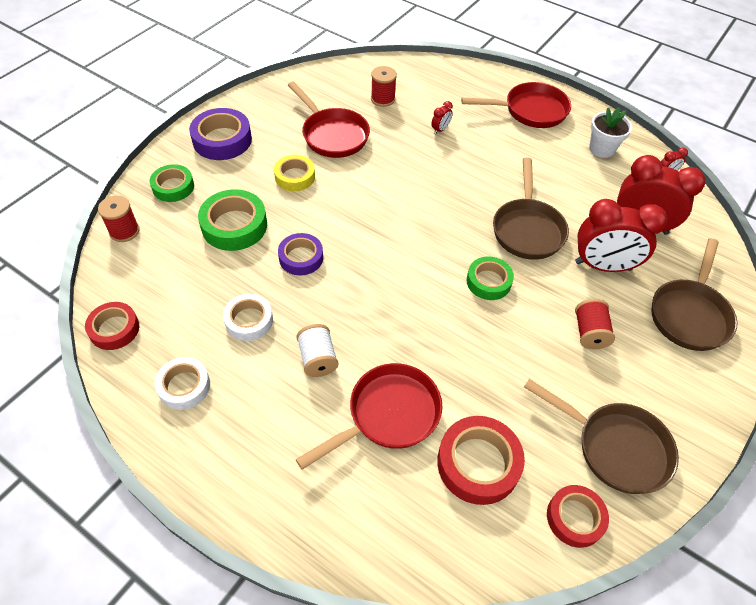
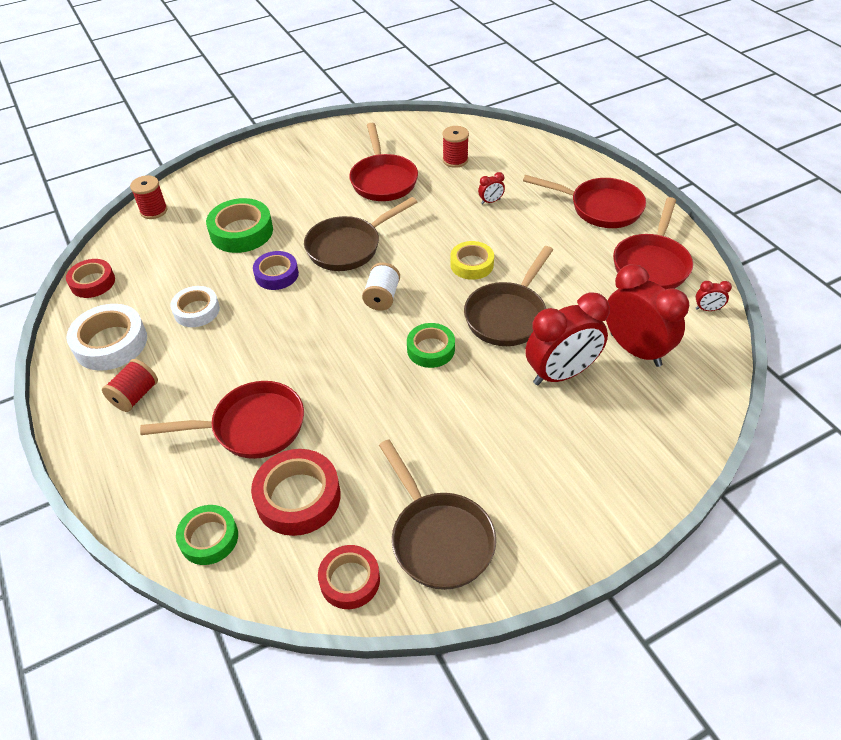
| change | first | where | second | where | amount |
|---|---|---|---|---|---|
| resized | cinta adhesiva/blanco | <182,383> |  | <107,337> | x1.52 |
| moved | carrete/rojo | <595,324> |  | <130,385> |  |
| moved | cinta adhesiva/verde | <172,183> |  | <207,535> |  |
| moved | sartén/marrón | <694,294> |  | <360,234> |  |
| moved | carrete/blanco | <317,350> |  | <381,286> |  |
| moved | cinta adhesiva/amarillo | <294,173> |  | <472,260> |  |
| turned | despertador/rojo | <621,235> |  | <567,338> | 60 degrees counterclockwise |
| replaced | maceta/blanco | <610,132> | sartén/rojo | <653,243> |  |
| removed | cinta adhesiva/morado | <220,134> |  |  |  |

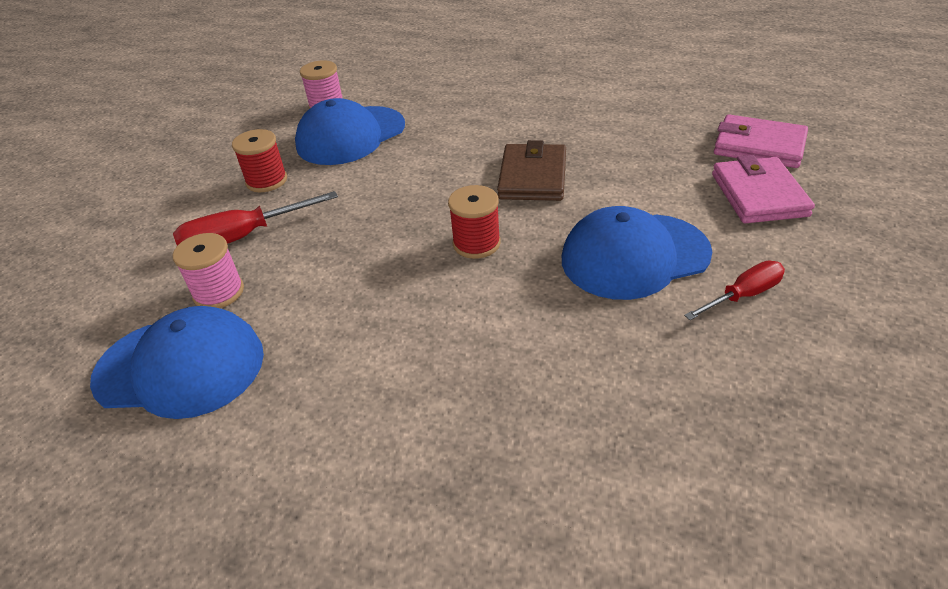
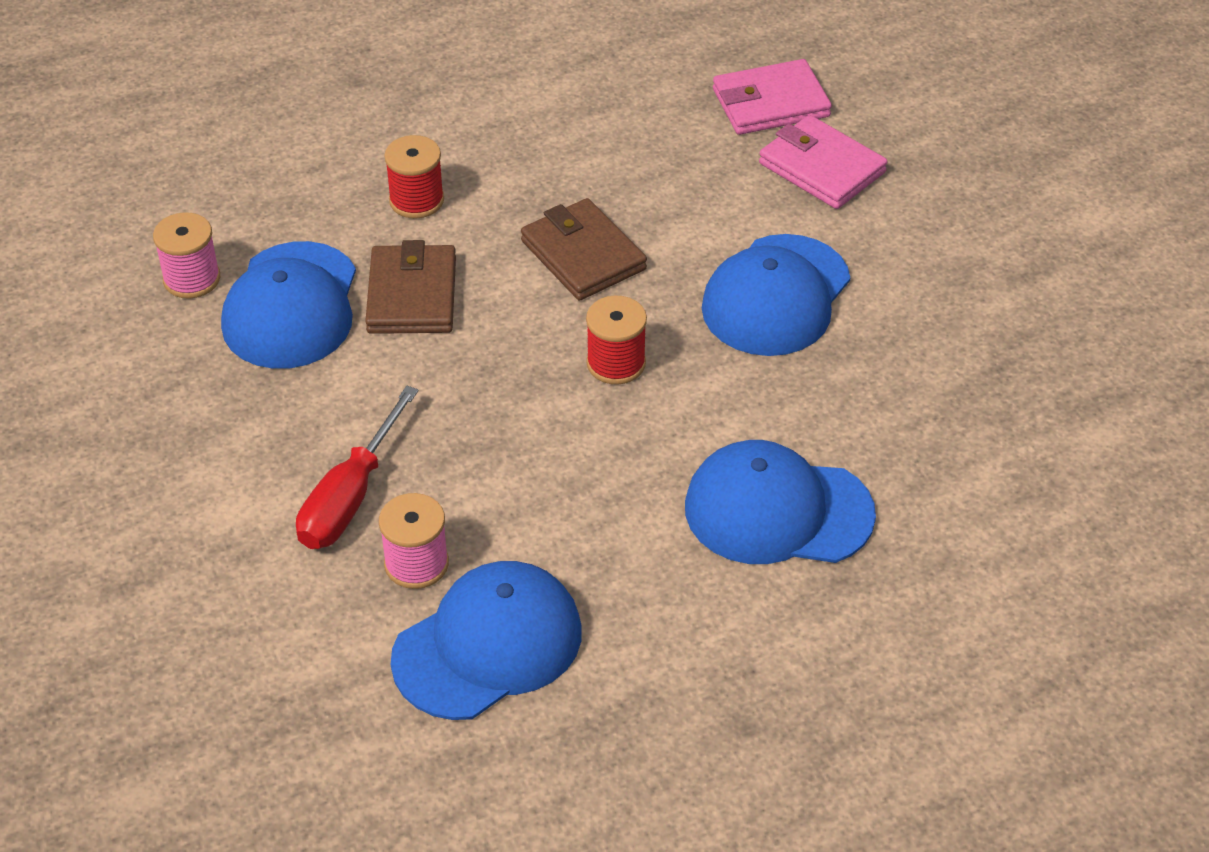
| change | first | where | second | where | amount |
|---|---|---|---|---|---|
| added |  |  | cartera/marrón | <410,287> |  |
| moved | carrete/rojo | <259,160> |  | <414,177> |  |
| added |  |  | gorra/azul | <780,502> |  |
| removed | destornillador/rojo | <734,290> |  |  |  |

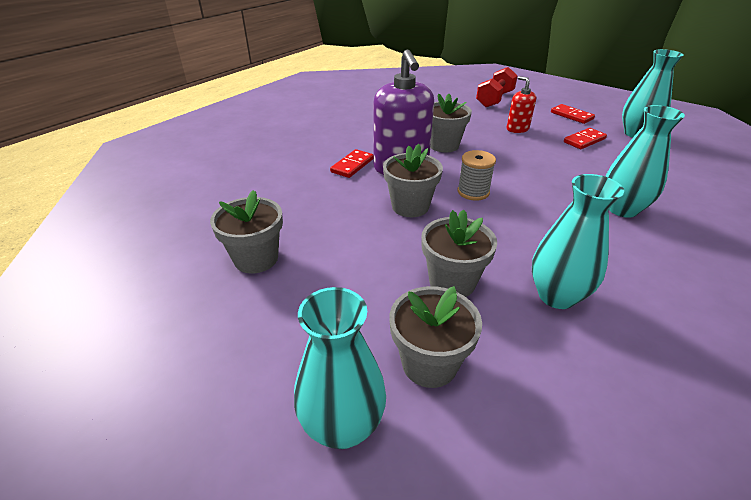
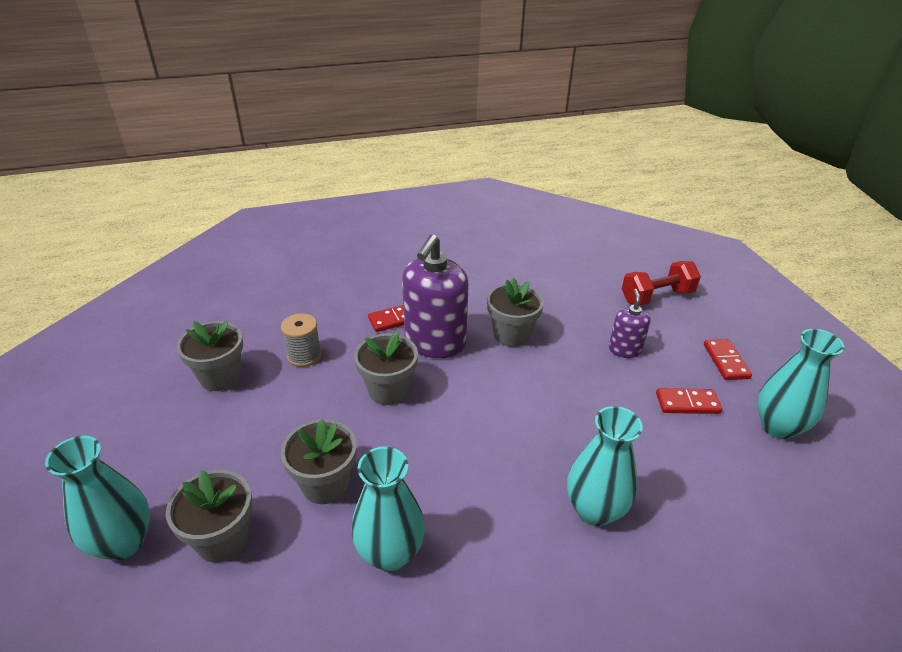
| change | first | where | second | where | amount |
|---|---|---|---|---|---|
| moved | carrete/gris | <476,175> |  | <301,340> |  |
| recoloured | dispensador de jabón/rojo | <521,104> | dispensador de jabón/morado | <630,323> |  |

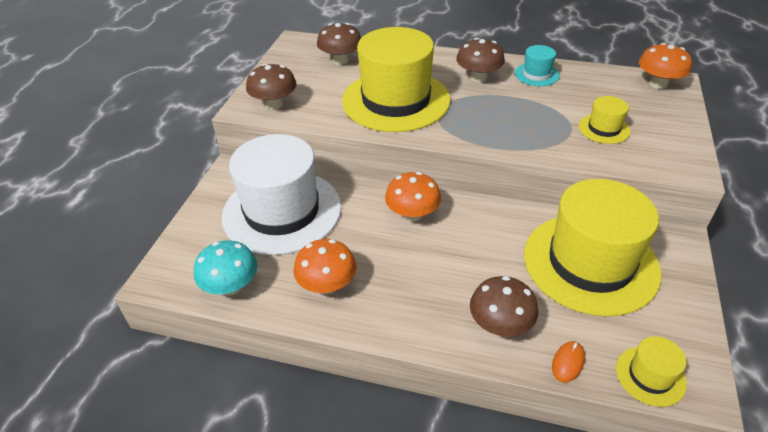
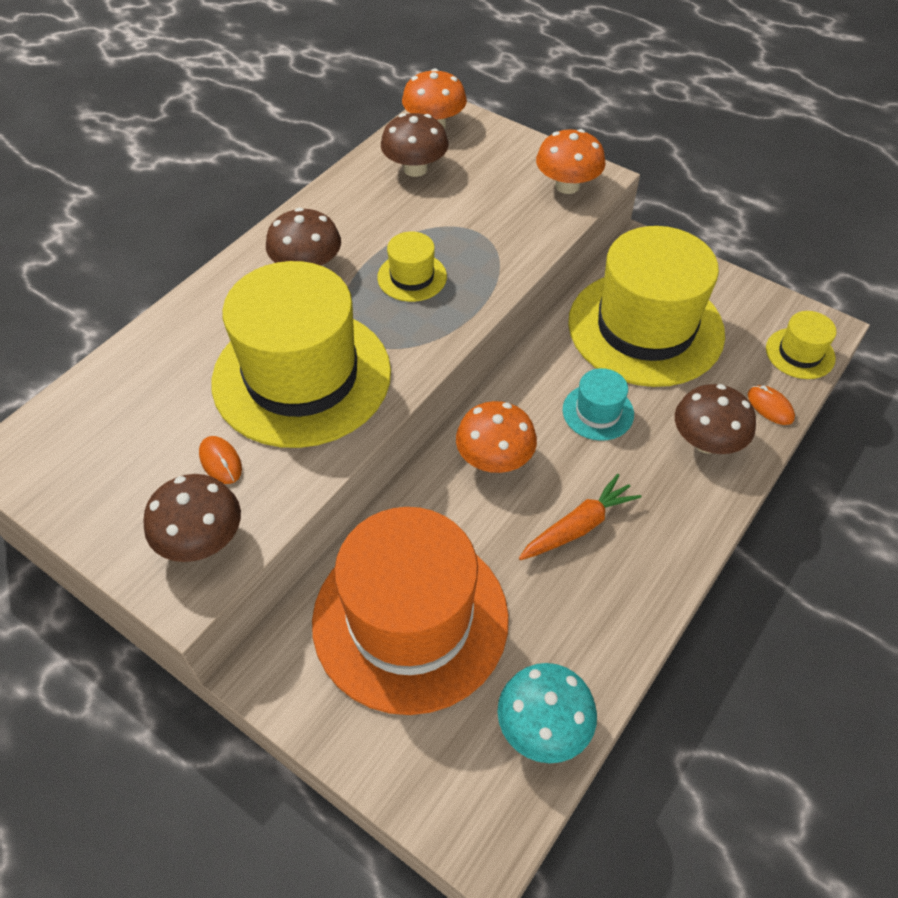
| change | first | where | second | where | amount |
|---|---|---|---|---|---|
| added |  |  | ratón/naranja | <220,460> |  |
| recoloured | sombrero/blanco | <281,194> | sombrero/naranja | <410,611> |  |
| moved | sombrero/amarillo | <605,120> |  | <412,267> |  |
| moved | seta/marrón | <339,44> |  | <415,145> |  |
| added |  |  | zanahoria/naranja | <580,517> |  |
| moved | seta/naranja | <324,266> |  | <570,161> |  |
| moved | sombrero/turquesa | <537,65> |  | <598,404> |  |

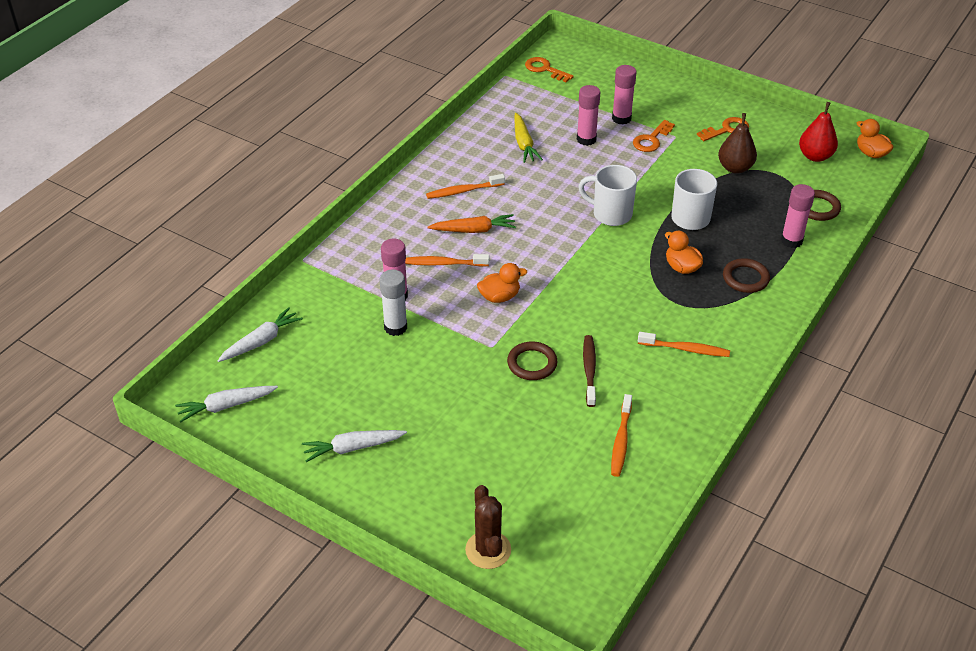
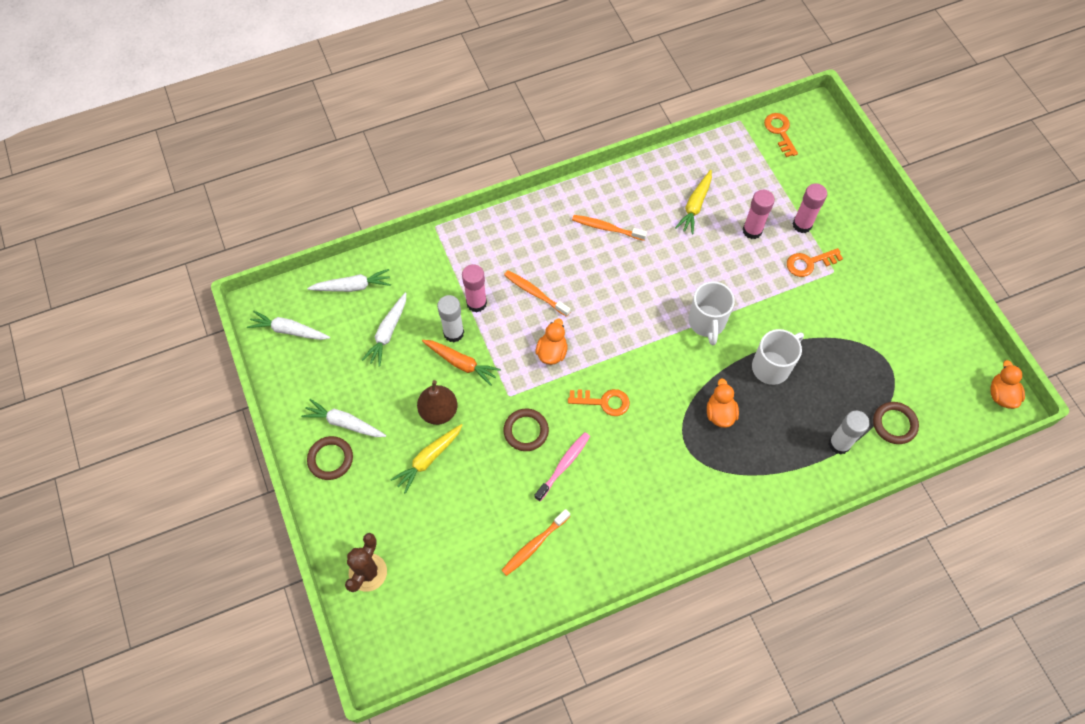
| change | first | where | second | where | amount |
|---|---|---|---|---|---|
| moved | anillo/marrón | <746,275> |  | <330,458> |  |
| added |  |  | zanahoria/blanco | <384,329> |  |
| added |  |  | zanahoria/amarillo | <426,459> |  |
| moved | pera/marrón | <737,143> |  | <437,402> |  |
| moved | zanahoria/naranja | <471,223> |  | <461,363> |  |
| recoloured | cepillo de dientes/marrón | <589,371> | cepillo de dientes/rosa | <562,466> |  |
| turned | pato/naranja | <502,283> |  | <552,342> | 90 degrees counterclockwise |
| moved | llave/naranja | <723,129> |  | <599,402> |  |
| turned | taza/blanco | <607,195> |  | <711,313> | 150 degrees counterclockwise |
| recoloured | barra de pegamento/rosa | <798,216> | barra de pegamento/blanco | <849,433> |  |
| removed | cepillo de dientes/naranja | <684,344> |  |  |  |
| removed | pera/rojo | <818,132> |  |  |  |

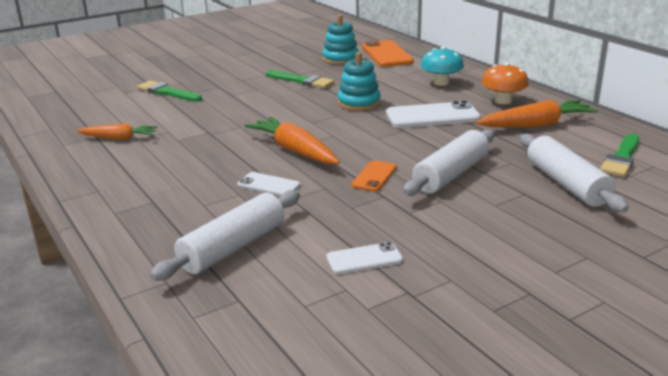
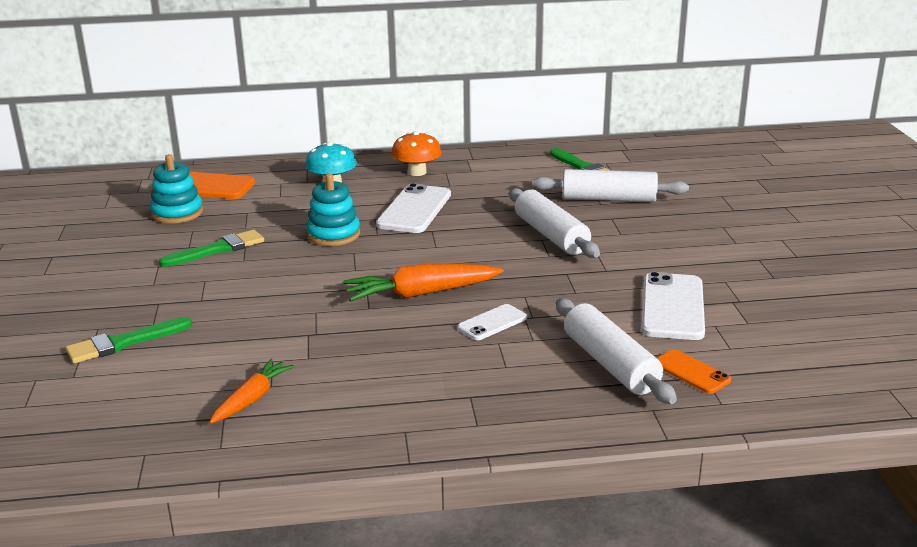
| change | first | where | second | where | amount |
|---|---|---|---|---|---|
| resized | móvil/blanco | <364,258> |  | <673,306> | x1.79 |
| moved | móvil/naranja | <374,176> |  | <694,371> |  |
| removed | zanahoria/naranja | <537,114> |  |  |  |

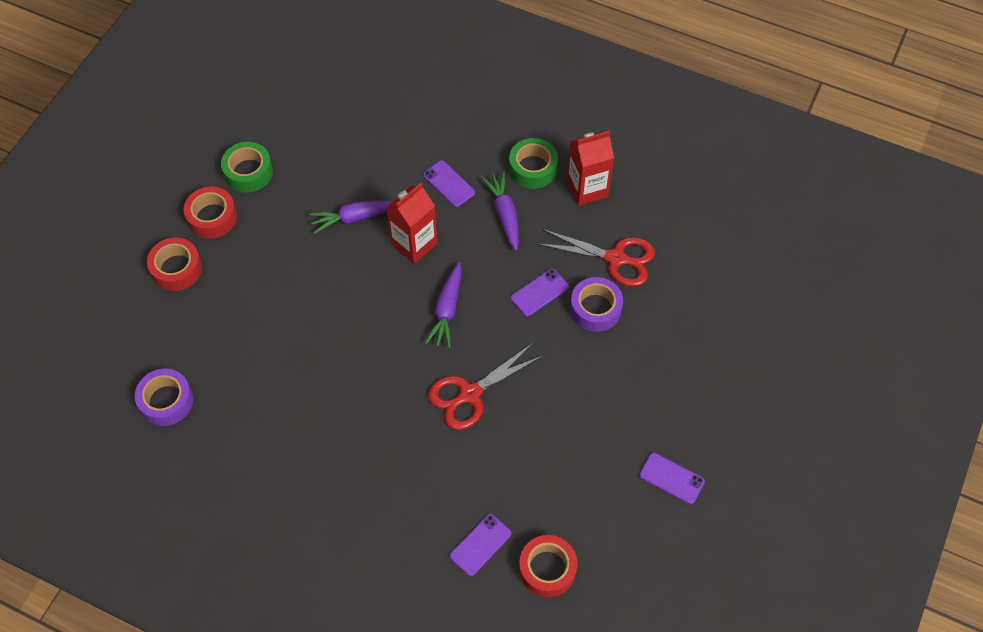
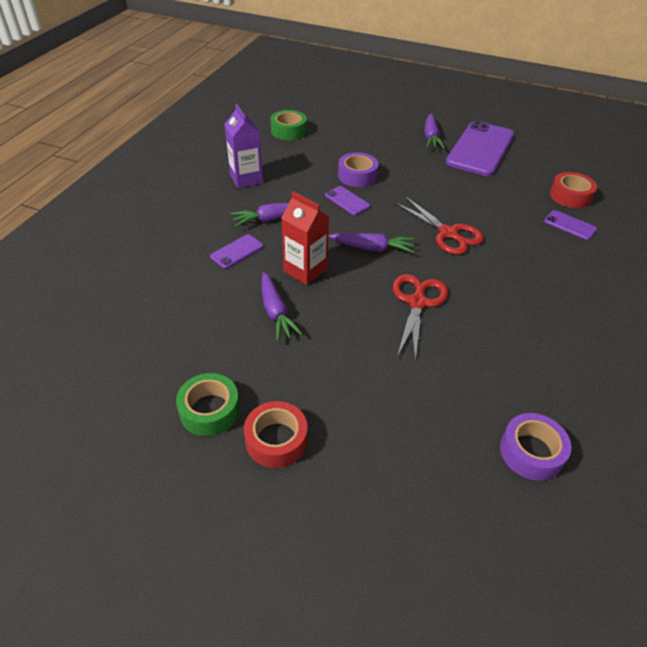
| change | first | where | second | where | amount |
|---|---|---|---|---|---|
| recoloured | cartón de leche/rojo | <590,168> | cartón de leche/morado | <243,146> |  |
| moved | cinta adhesiva/verde | <533,163> |  | <288,125> |  |
| moved | tijeras/rojo | <596,258> |  | <420,318> |  |
| added |  |  | zanahoria/morado | <434,131> |  |
| resized | móvil/morado | <672,478> |  | <480,148> | x2.26 |
| removed | cinta adhesiva/rojo | <174,264> |  |  |  |

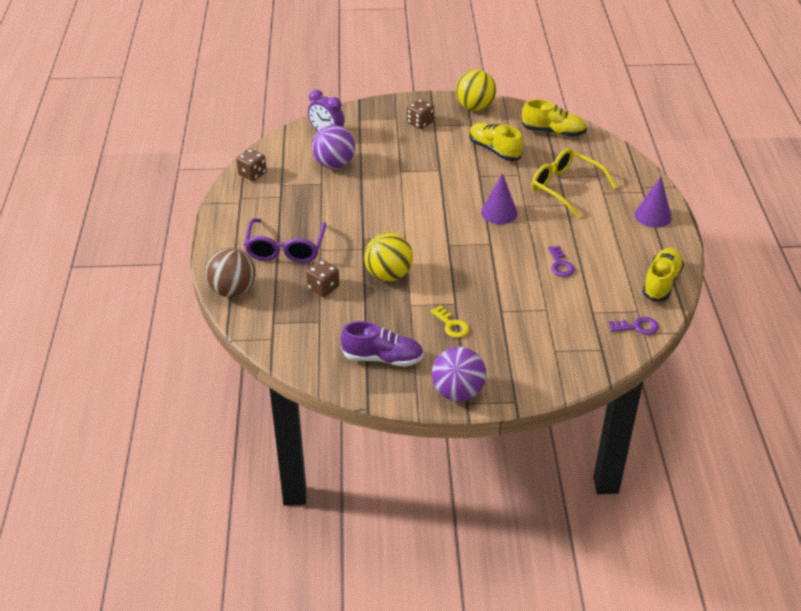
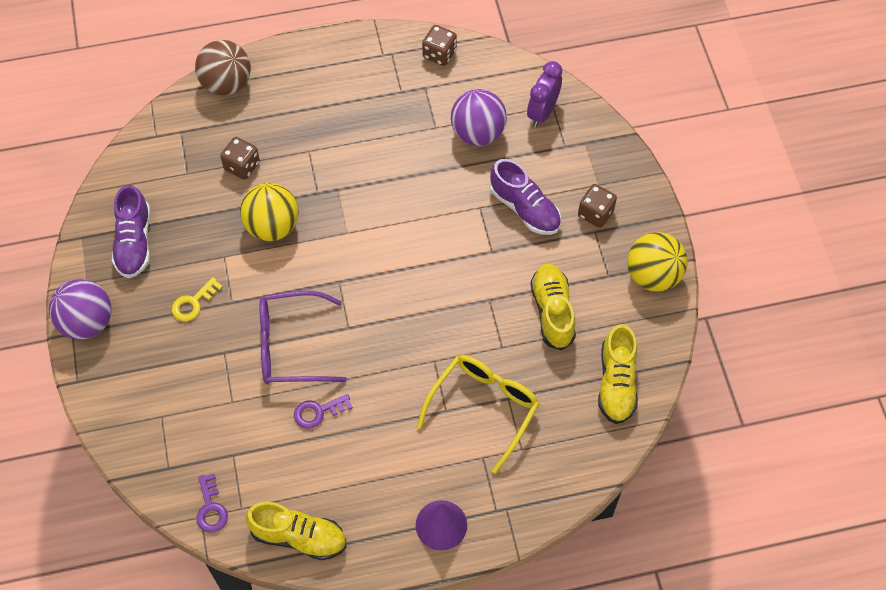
| change | first | where | second | where | amount |
|---|---|---|---|---|---|
| moved | gafas/morado | <285,240> |  | <303,337> |  |
| added |  |  | zapato/morado | <525,197> |  |
| turned | zapato/amarillo | <496,142> |  | <553,307> | 45 degrees counterclockwise |
| removed | cono/morado | <499,198> |  |  |  |

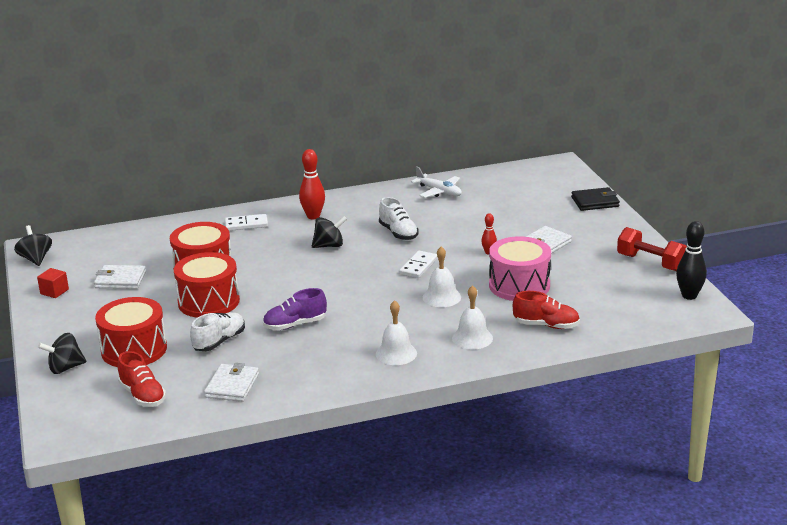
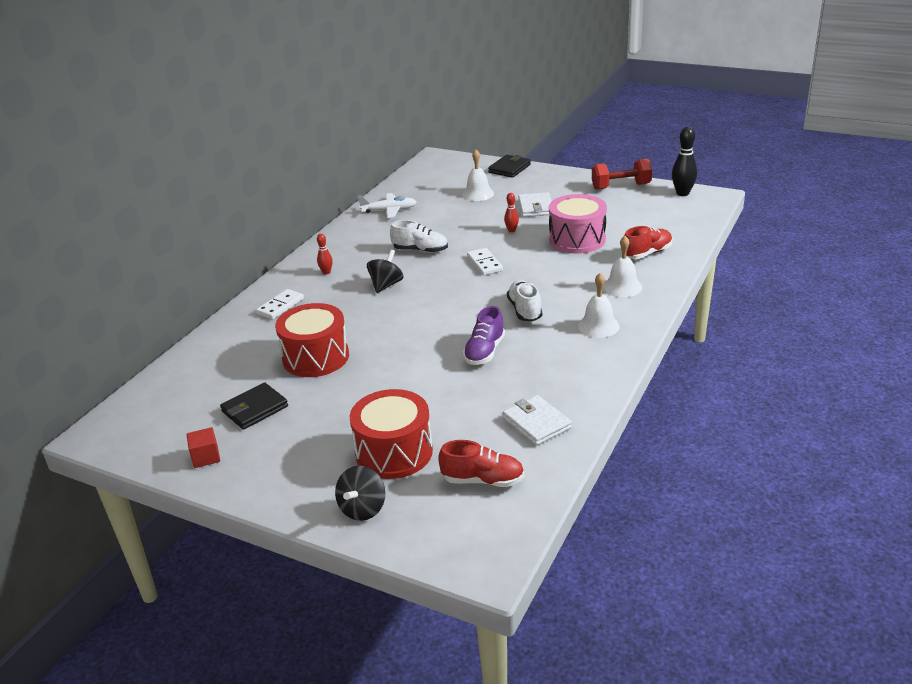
| change | first | where | second | where | amount |
|---|---|---|---|---|---|
| recoloured | cartera/blanco | <120,277> | cartera/negro | <254,406> |  |
| resized | bolo/rojo | <312,184> |  | <325,254> | x0.56 |
| moved | campana/blanco | <442,276> |  | <478,175> |  |
| moved | zapato/blanco | <217,331> |  | <524,300> |  |
| removed | peonza/negro | <33,245> |  |  |  |
| removed | tambor/rojo | <207,285> |  |  |  |

